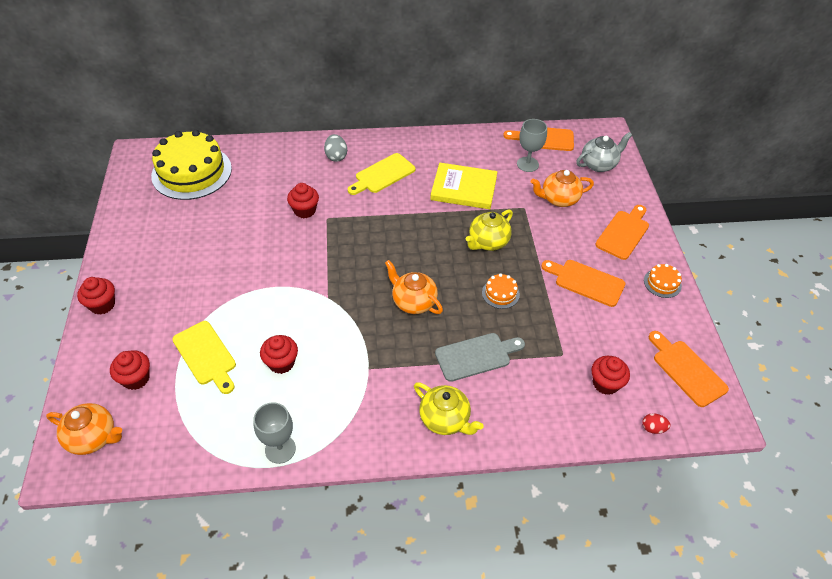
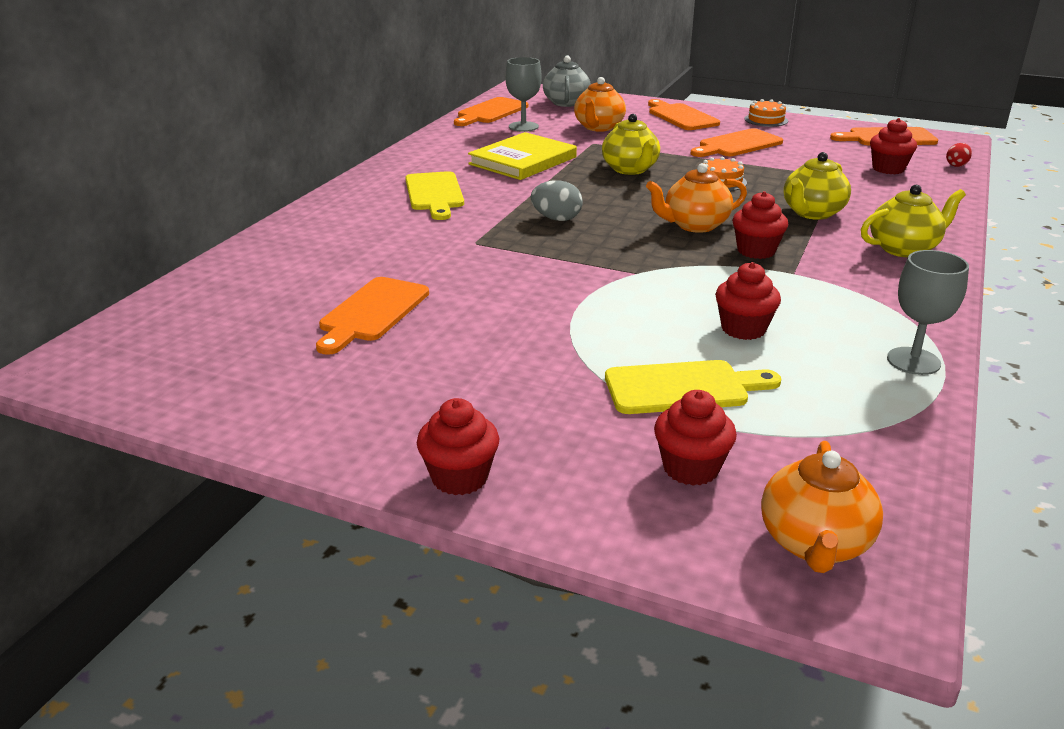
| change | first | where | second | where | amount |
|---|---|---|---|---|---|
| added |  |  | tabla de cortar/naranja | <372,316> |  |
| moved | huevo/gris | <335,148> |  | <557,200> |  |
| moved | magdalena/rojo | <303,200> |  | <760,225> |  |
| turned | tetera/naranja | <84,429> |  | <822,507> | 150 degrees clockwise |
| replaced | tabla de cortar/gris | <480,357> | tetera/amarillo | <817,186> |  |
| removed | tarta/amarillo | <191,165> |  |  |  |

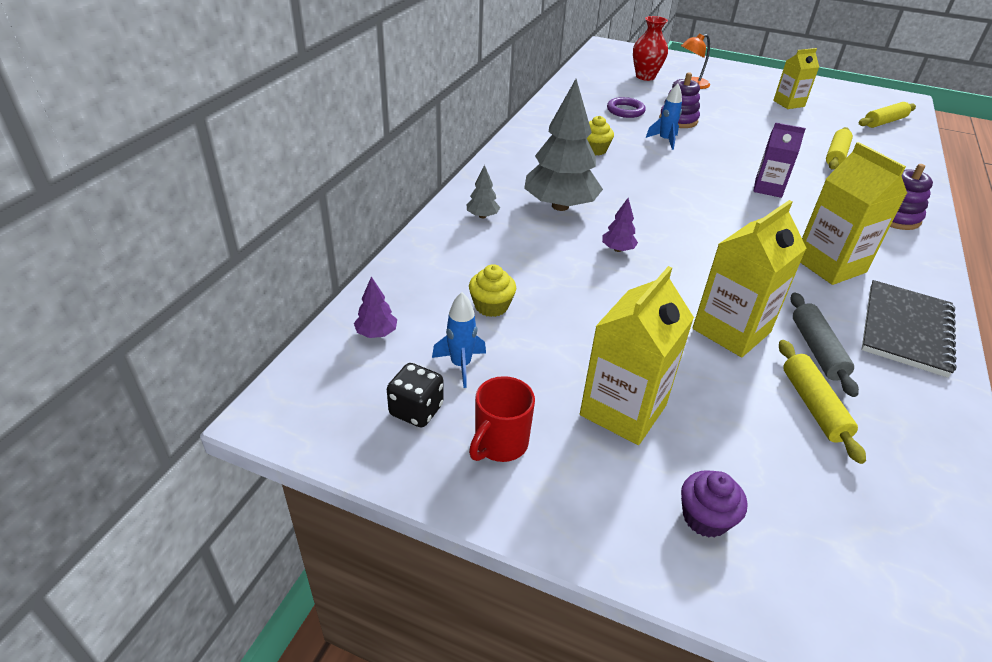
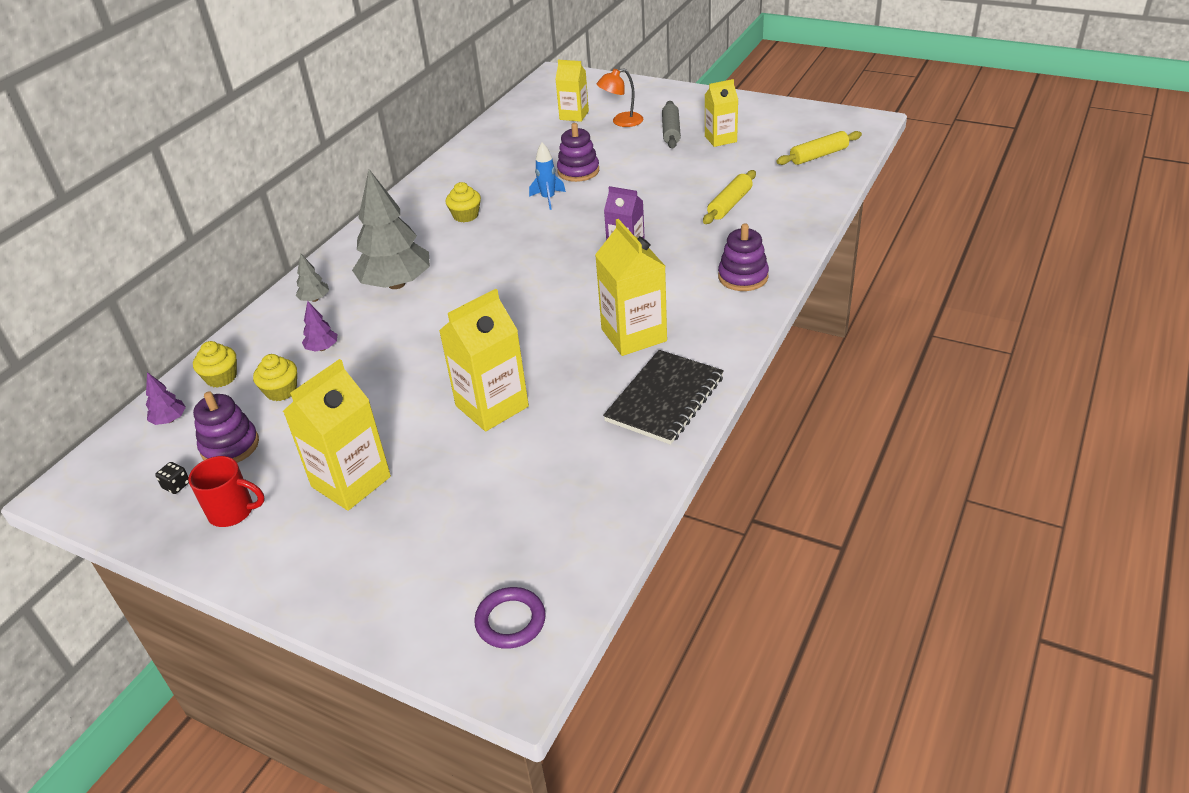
| change | first | where | second | where | amount |
|---|---|---|---|---|---|
| resized | dado/negro | <415,395> |  | <172,478> | x0.60 |
| turned | taza/rojo | <502,419> |  | <226,491> | 120 degrees counterclockwise |
| added |  |  | magdalena/amarillo | <215,364> |  |
| replaced | cohete/azul | <459,340> | juguete apilable/morado | <226,427> |  |
| moved | árbol/morado | <620,225> |  | <320,326> |  |
| moved | anillo/morado | <626,107> |  | <510,618> |  |
| replaced | florero/rojo | <650,48> | cartón de leche/amarillo | <572,91> |  |
| moved | rodillo/gris | <824,344> |  | <671,124> |  |
| removed | magdalena/morado | <714,504> |  |  |  |
| removed | rodillo/amarillo | <822,402> |  |  |  |

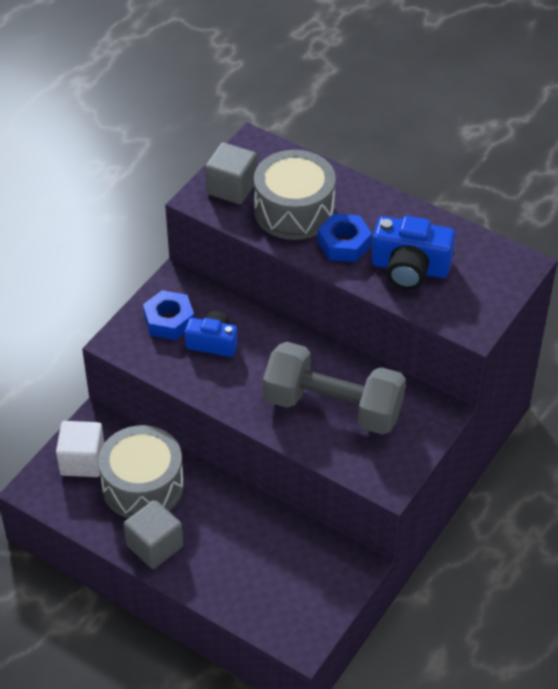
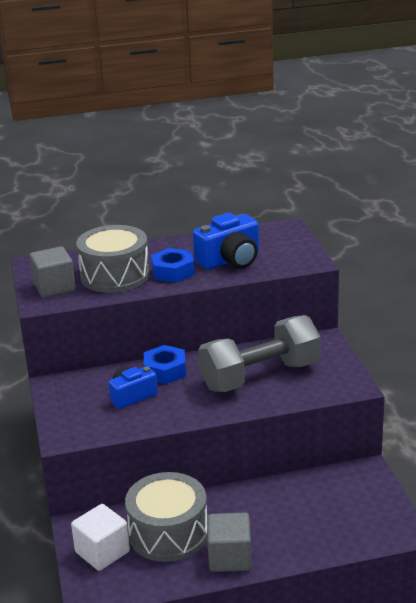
| change | first | where | second | where | amount |
|---|---|---|---|---|---|
| moved | tuerca/azul | <168,315> |  | <165,364> |  |

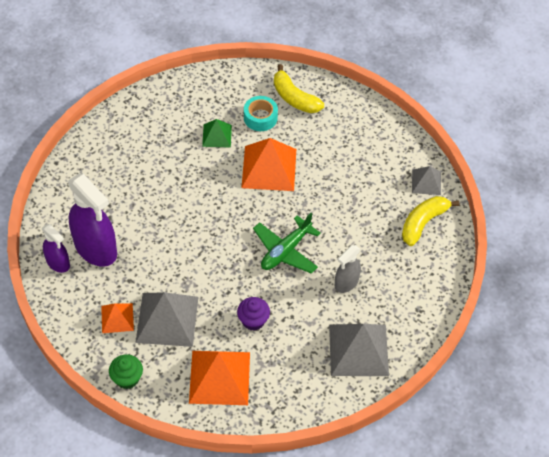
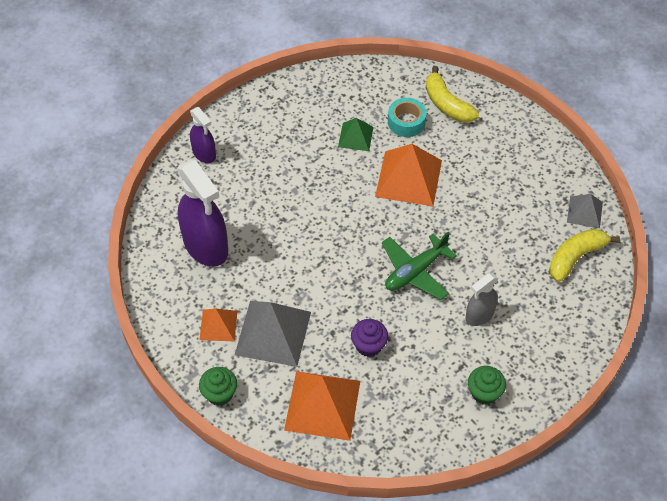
| change | first | where | second | where | amount |
|---|---|---|---|---|---|
| moved | pulverizador/morado | <56,248> |  | <203,135> |  |
| replaced | pirámide/gris | <359,350> | magdalena/verde | <487,385> |  |

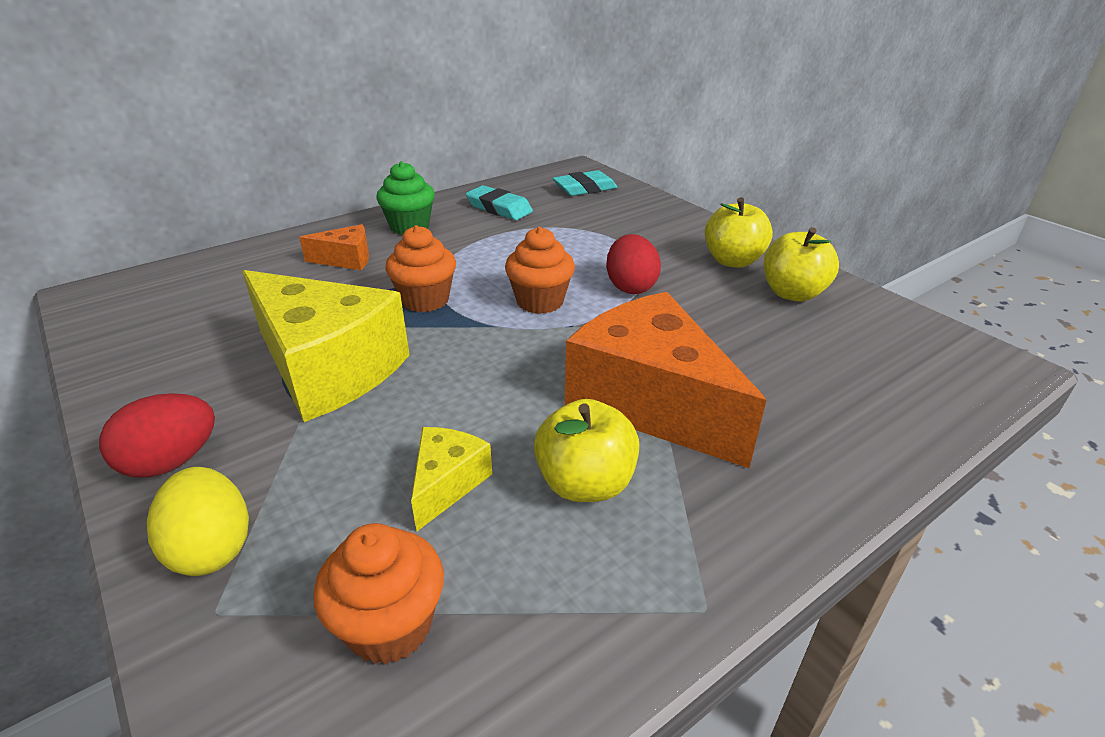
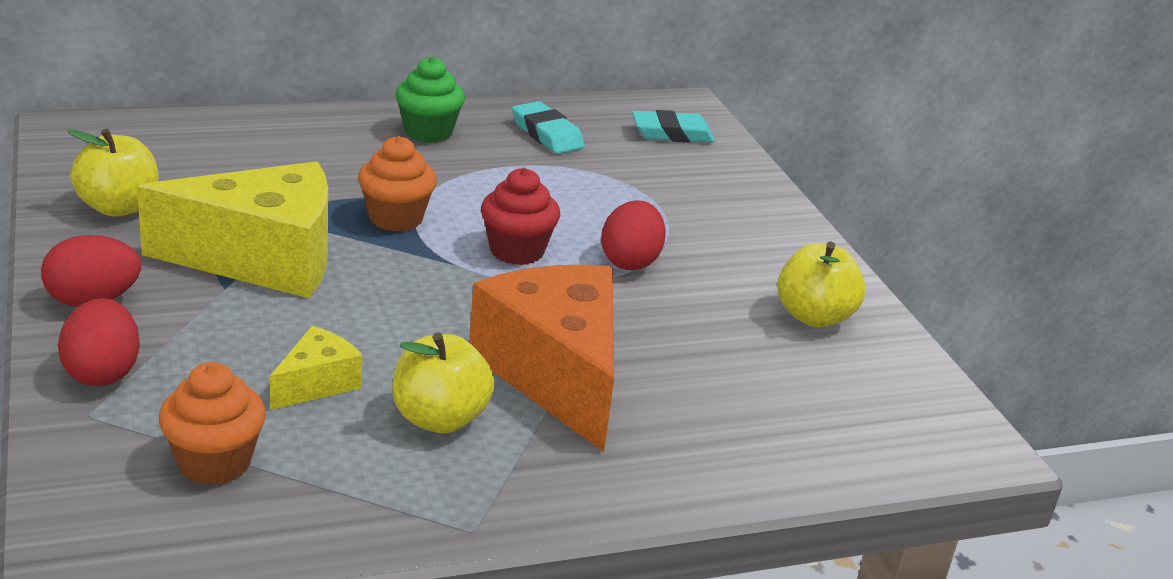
| change | first | where | second | where | amount |
|---|---|---|---|---|---|
| recoloured | huevo/amarillo | <198,521> | huevo/rojo | <99,342> |  |
| moved | manzana/amarillo | <739,232> |  | <113,172> |  |
| turned | queso/amarillo | <326,346> |  | <232,230> | 60 degrees counterclockwise |
| recoloured | magdalena/naranja | <540,270> | magdalena/rojo | <520,216> |  |
| removed | queso/naranja | <334,247> |  |  |  |

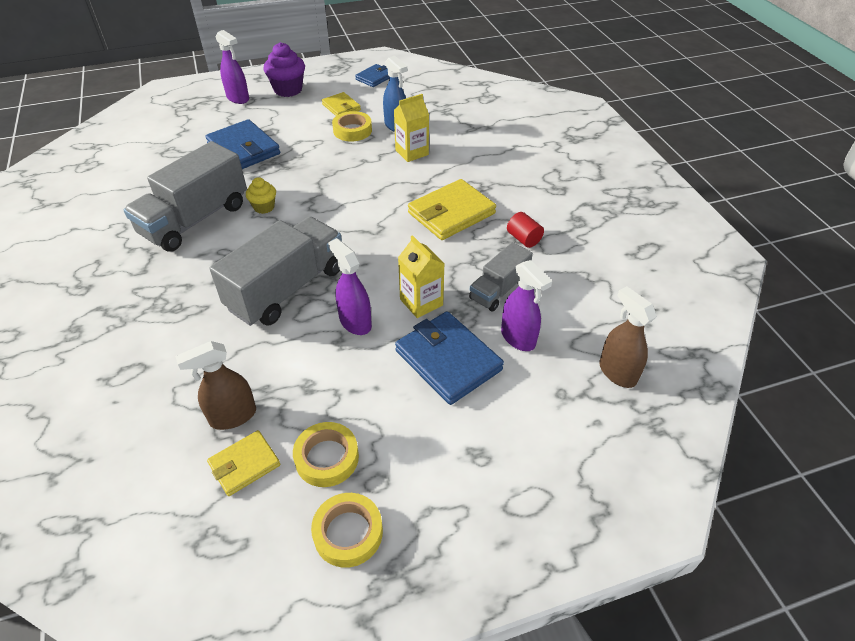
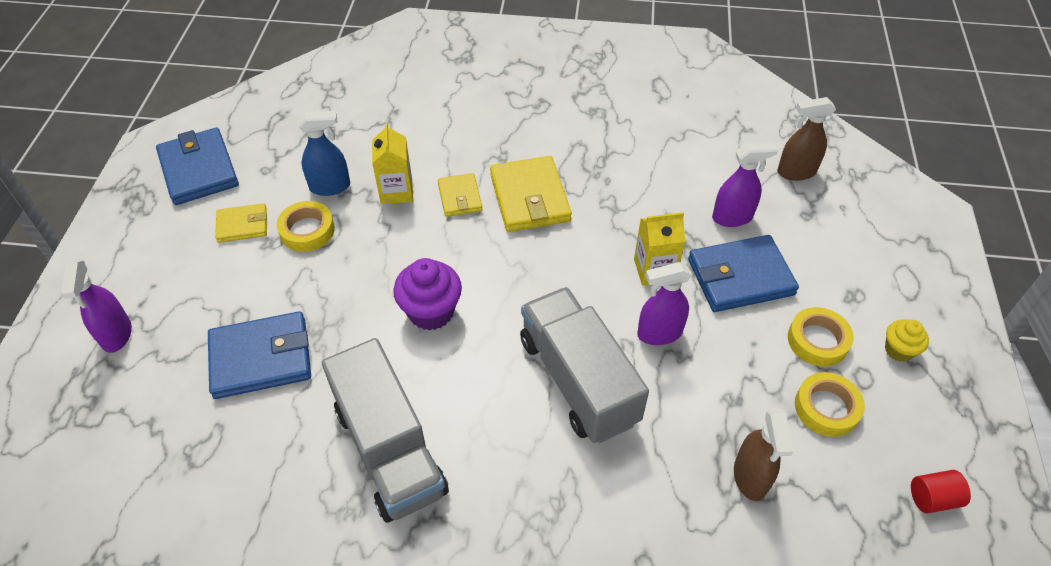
| change | first | where | second | where | amount |
|---|---|---|---|---|---|
| turned | pulverizador/morado | <232,67> |  | <96,307> | 105 degrees clockwise |
| resized | cartera/azul | <372,75> |  | <197,166> | x1.74 |
| moved | magdalena/morado | <284,69> |  | <427,294> |  |
| moved | cartera/amarillo | <243,463> |  | <460,195> |  |
| moved | cinta adhesiva/amarillo | <347,530> |  | <821,336> |  |
| moved | magdalena/amarillo | <261,195> |  | <907,341> |  |
| moved | cilindro/rojo | <525,230> |  | <941,491> |  |
| removed | camión/gris | <501,277> |  |  |  |

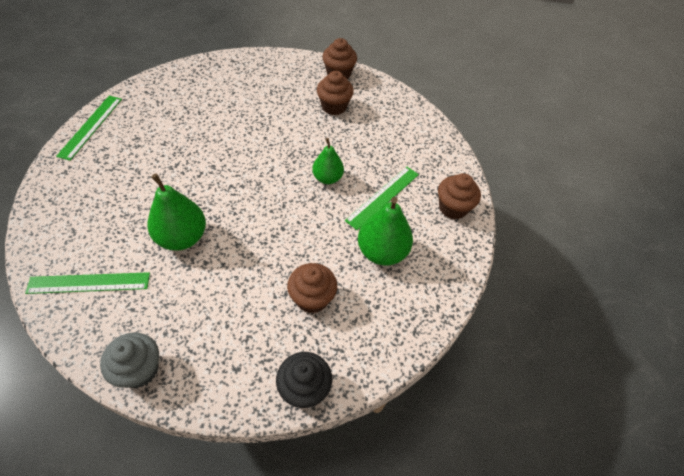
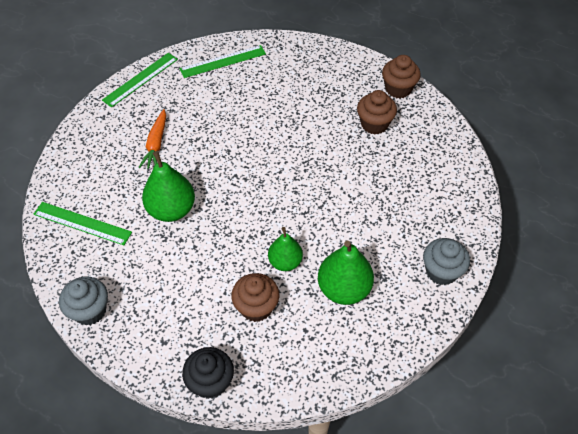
| change | first | where | second | where | amount |
|---|---|---|---|---|---|
| added |  |  | zanahoria/naranja | <152,139> |  |
| moved | regla/verde | <382,198> |  | <223,61> |  |
| moved | pera/verde | <328,161> |  | <285,249> |  |
| recoloured | magdalena/marrón | <459,196> | magdalena/gris | <446,261> |  |

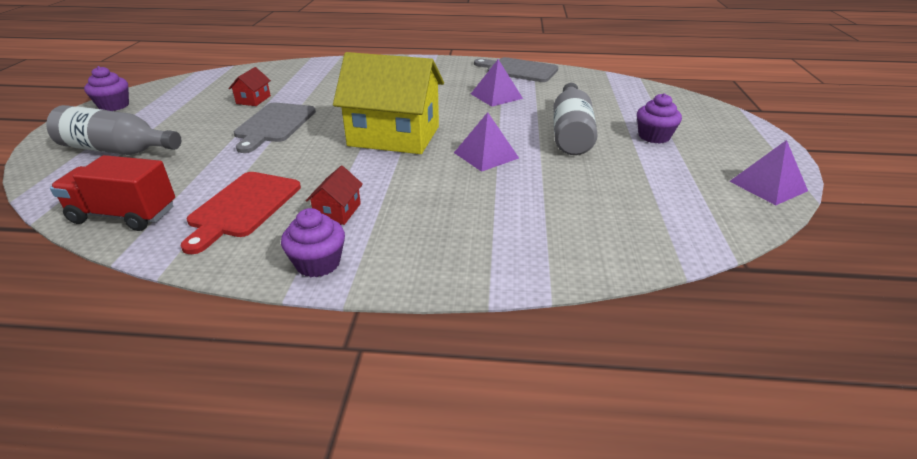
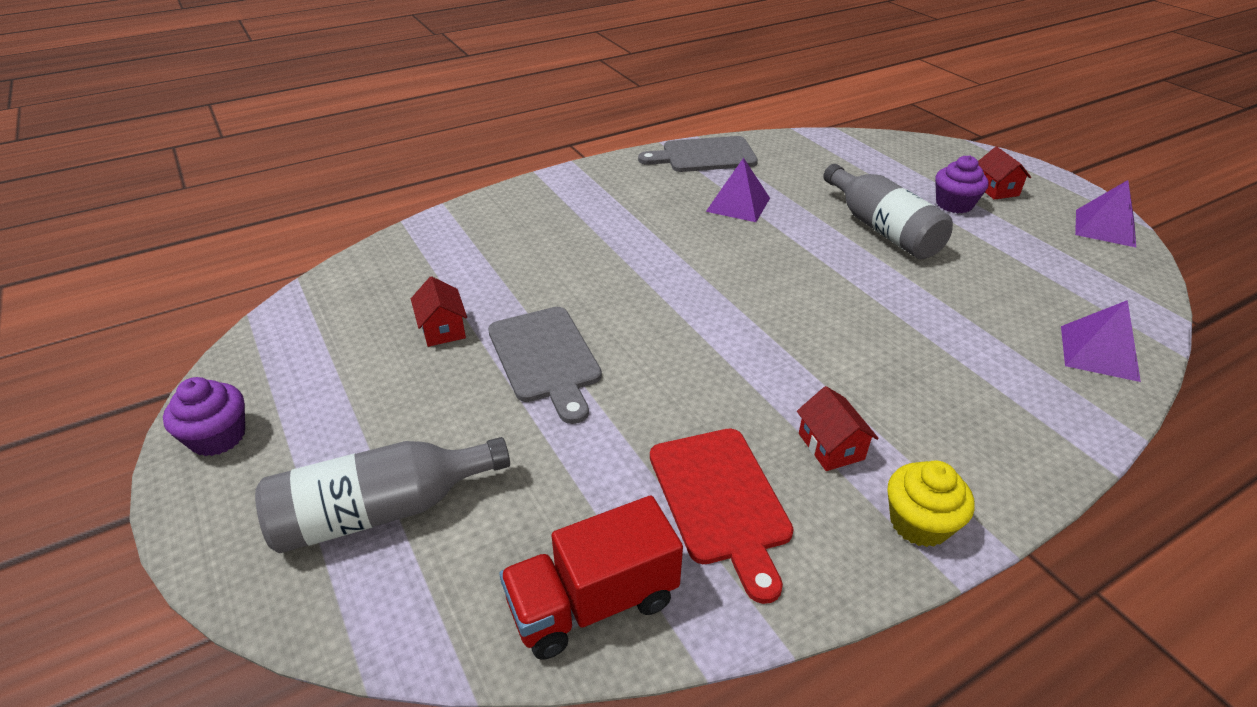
| change | first | where | second | where | amount |
|---|---|---|---|---|---|
| recoloured | magdalena/morado | <313,242> | magdalena/amarillo | <931,503> |  |
| added |  |  | casa/rojo | <1004,173> |  |
| moved | pirámide/morado | <486,142> |  | <1101,341> |  |
| removed | casa/amarillo | <388,103> |  |  |  |

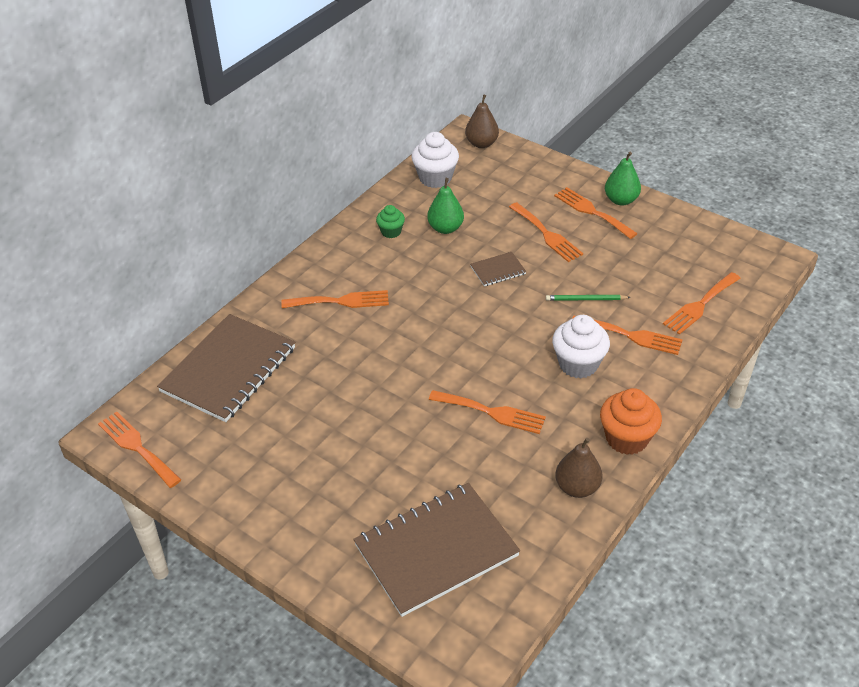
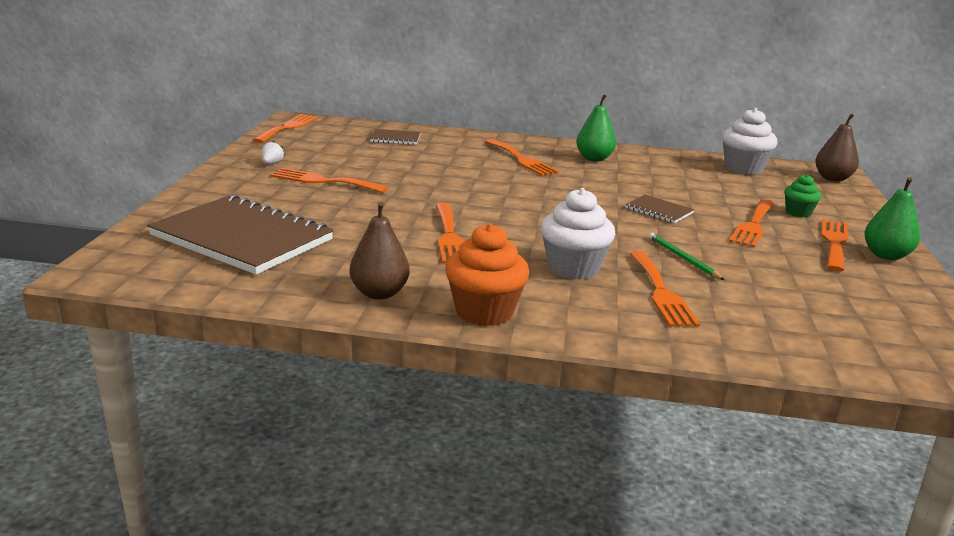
| change | first | where | second | where | amount |
|---|---|---|---|---|---|
| added |  |  | fresa/blanco | <273,152> |  |
| moved | tenedor/naranja | <702,303> |  | <329,180> |  |
| resized | cuaderno/marrón | <226,368> |  | <395,137> | x0.44 |
| moved | pera/verde | <445,206> |  | <596,127> |  |
| moved | magdalena/verde | <390,221> |  | <802,195> |  |

